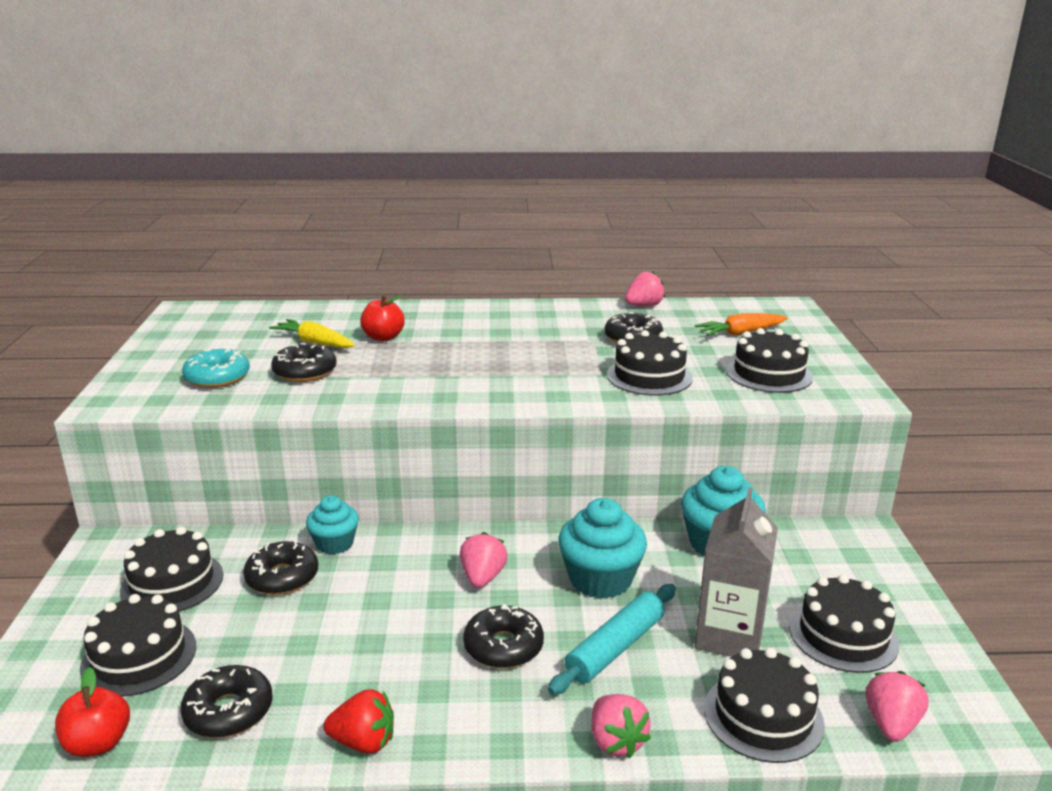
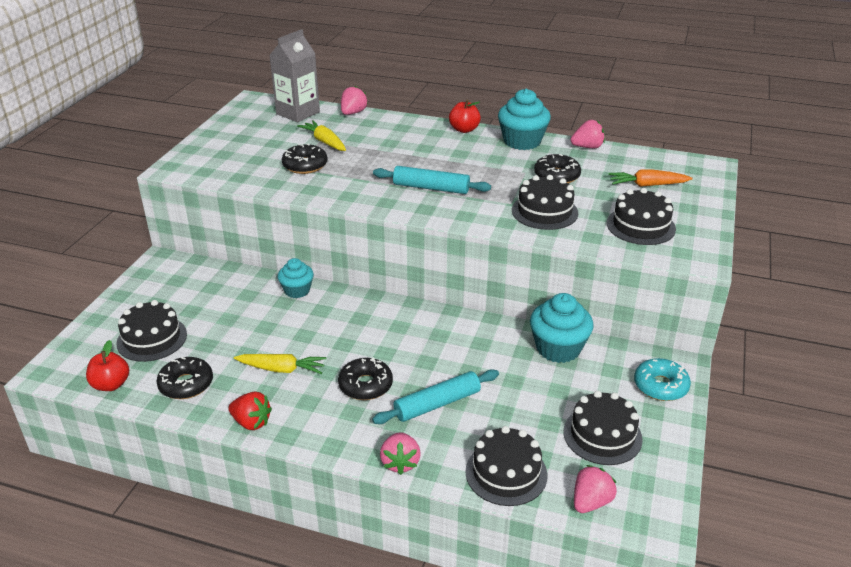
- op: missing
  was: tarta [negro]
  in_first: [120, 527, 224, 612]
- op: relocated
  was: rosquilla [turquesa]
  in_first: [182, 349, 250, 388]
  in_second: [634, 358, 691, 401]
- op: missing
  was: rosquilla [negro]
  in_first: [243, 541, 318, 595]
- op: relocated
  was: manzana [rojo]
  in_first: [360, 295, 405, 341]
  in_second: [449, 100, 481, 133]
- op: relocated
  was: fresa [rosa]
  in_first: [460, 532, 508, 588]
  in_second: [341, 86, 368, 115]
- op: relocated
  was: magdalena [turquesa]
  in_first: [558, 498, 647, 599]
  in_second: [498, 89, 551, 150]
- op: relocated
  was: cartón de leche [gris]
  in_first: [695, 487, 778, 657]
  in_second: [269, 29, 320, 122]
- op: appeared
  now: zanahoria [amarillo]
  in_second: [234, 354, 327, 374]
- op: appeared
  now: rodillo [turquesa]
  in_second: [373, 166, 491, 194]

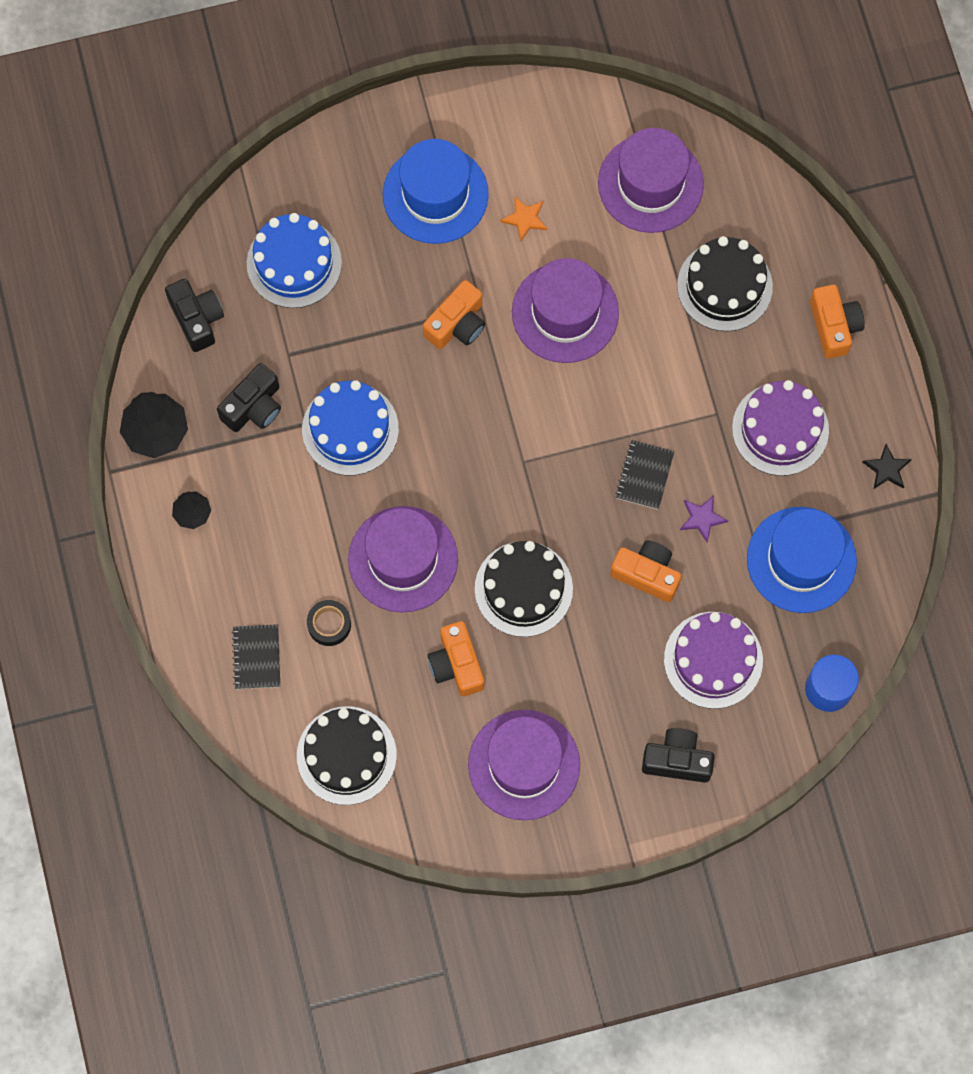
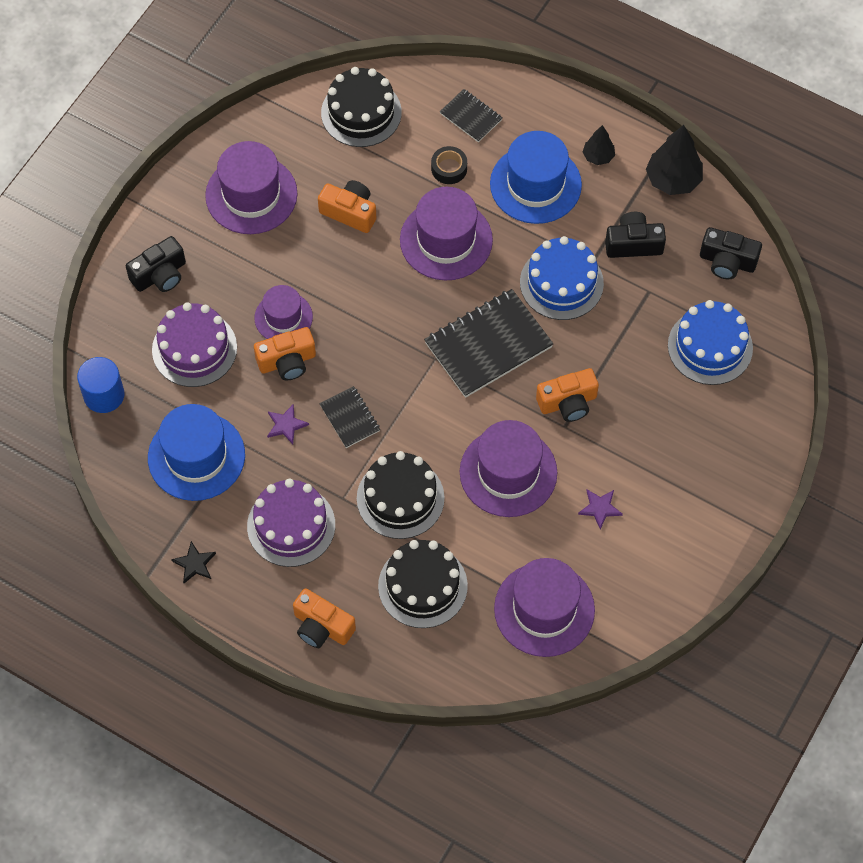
- op: spun
  was: cámara [negro]
  in_first: [217, 363, 281, 432]
  in_second: [605, 212, 666, 258]
  clockwise: 90
- op: relocated
  was: sombrero [azul]
  in_first: [383, 139, 489, 244]
  in_second: [490, 131, 582, 224]
- op: spun
  was: cámara [naranja]
  in_first: [423, 280, 485, 349]
  in_second: [536, 368, 599, 422]
  clockwise: -105
- op: relocated
  was: tarta [negro]
  in_first: [475, 541, 573, 637]
  in_second: [357, 451, 445, 539]
- op: colour
  was: estrella [naranja]
  now: estrella [morado]
  in_first: [500, 196, 547, 242]
  in_second: [578, 489, 623, 529]
- op: appeared
  now: sombrero [morado]
  in_second: [254, 285, 313, 339]
- op: appeared
  now: cuaderno [negro]
  in_second: [424, 289, 554, 398]

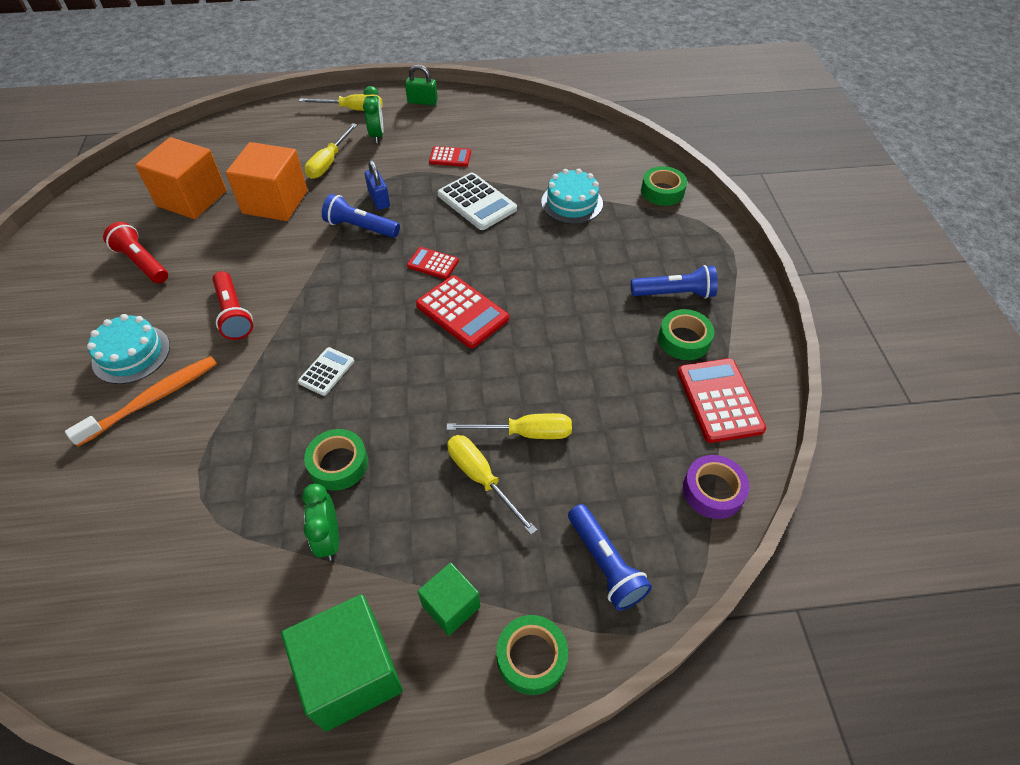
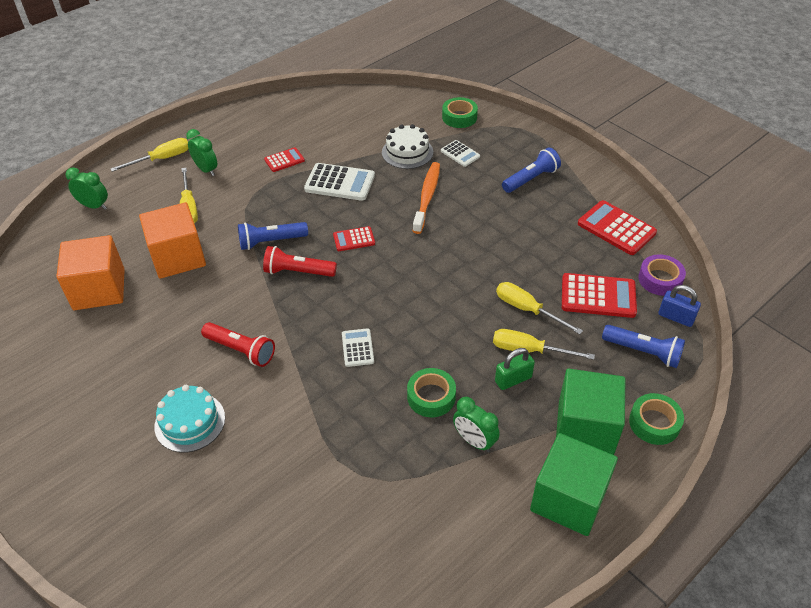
- op: relocated
  was: cepillo de dientes [naranja]
  in_first: [65, 356, 217, 447]
  in_second: [413, 162, 440, 234]
- op: relocated
  was: lámpara de mano [rojo]
  in_first: [103, 222, 168, 284]
  in_second: [263, 246, 337, 277]
- op: relocated
  was: candado [azul]
  in_first: [365, 160, 390, 210]
  in_second: [658, 285, 701, 327]
- op: relocated
  was: candado [verde]
  in_first: [405, 65, 438, 105]
  in_second: [495, 348, 535, 390]
- op: relocated
  was: calculadora [rojo]
  in_first: [416, 275, 509, 348]
  in_second: [562, 273, 637, 318]
- op: size
  was: cubo [verde]
  in_first: [418, 563, 480, 636]
  in_second: [556, 369, 625, 455]
  ratio: 1.8
- op: spun
  was: destornillador [amarillo]
  in_first: [446, 413, 572, 439]
  in_second: [496, 282, 583, 334]
  clockwise: -105
- op: colour
  was: tarta [turquesa]
  now: tarta [blanco]
  in_first: [541, 169, 603, 224]
  in_second: [382, 124, 433, 169]
- op: missing
  was: cinta adhesiva [verde]
  in_first: [658, 309, 714, 360]
- op: appeared
  now: despertador [verde]
  in_second: [66, 167, 108, 210]
- op: appeared
  now: calculadora [blanco]
  in_second: [441, 140, 480, 167]

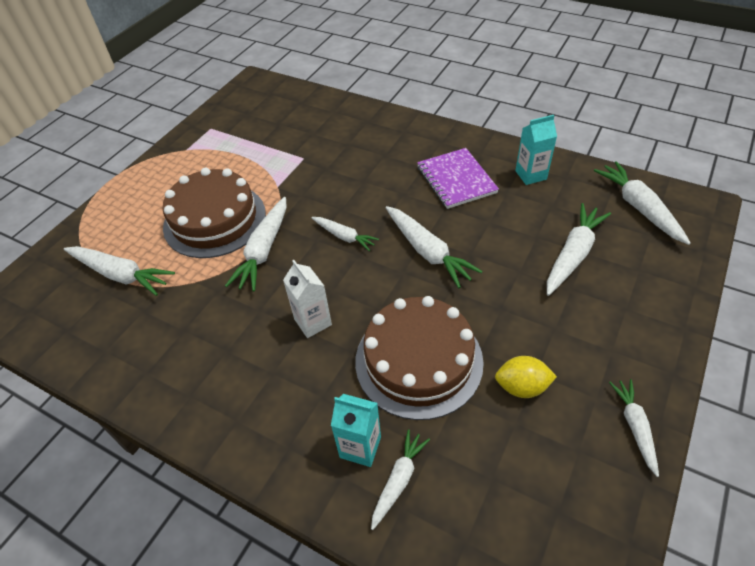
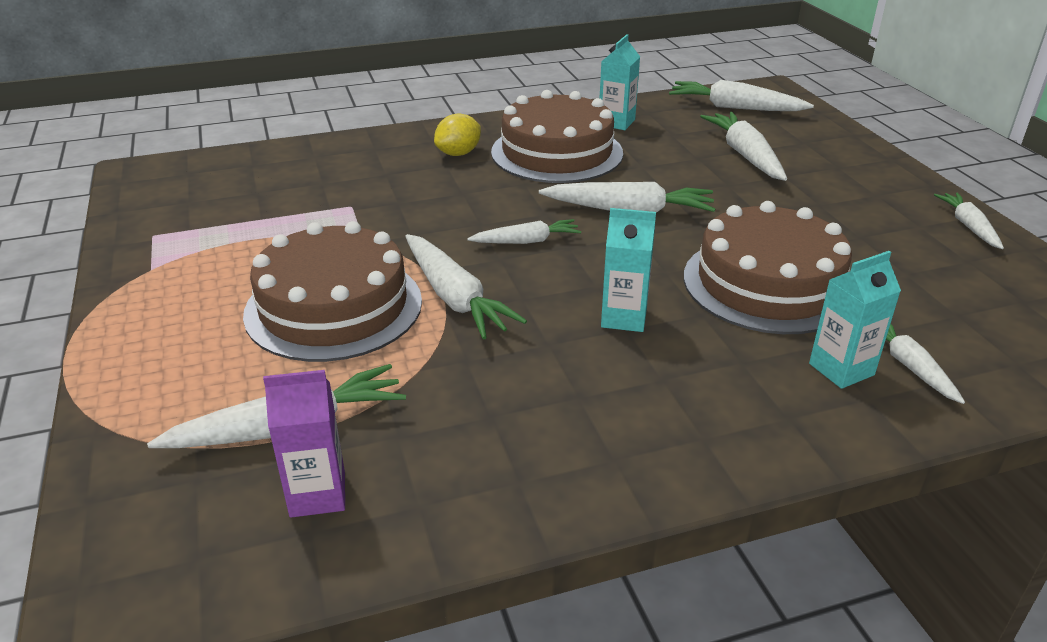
- op: colour
  was: cartón de leche [blanco]
  now: cartón de leche [turquesa]
  in_first: [283, 260, 332, 338]
  in_second: [601, 208, 656, 332]
- op: exchanged
  was: cuaderno [morado]
  now: tarta [marrón]
  in_first: [417, 148, 499, 209]
  in_second: [491, 90, 623, 183]
- op: relocated
  was: limón [amarillo]
  in_first: [495, 356, 557, 398]
  in_second: [434, 113, 481, 156]
- op: spun
  was: zanahoria [blanco]
  in_first: [609, 379, 659, 477]
  in_second: [934, 192, 1004, 249]
  clockwise: 45
- op: appeared
  now: cartón de leche [morado]
  in_second: [263, 370, 345, 518]

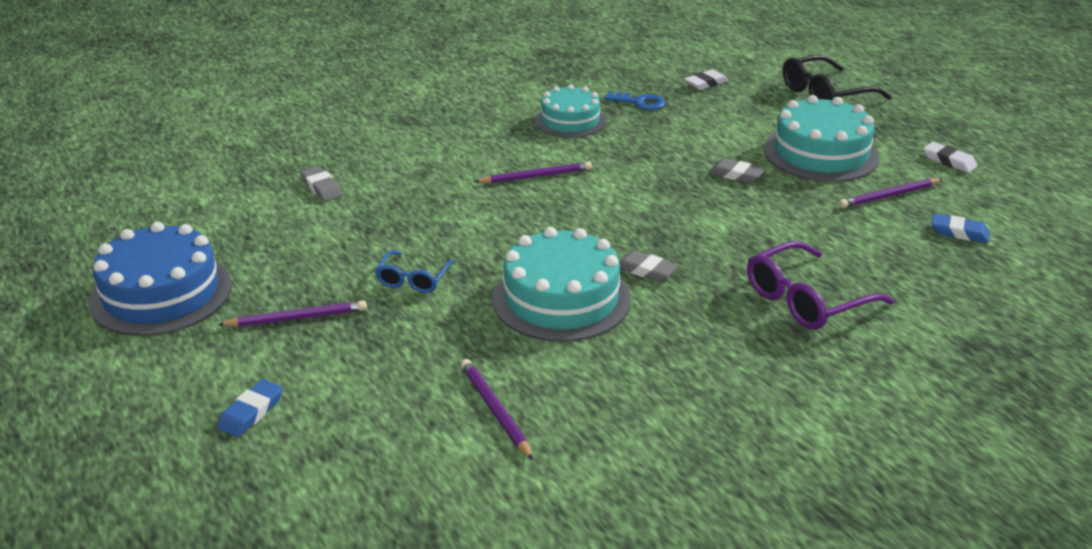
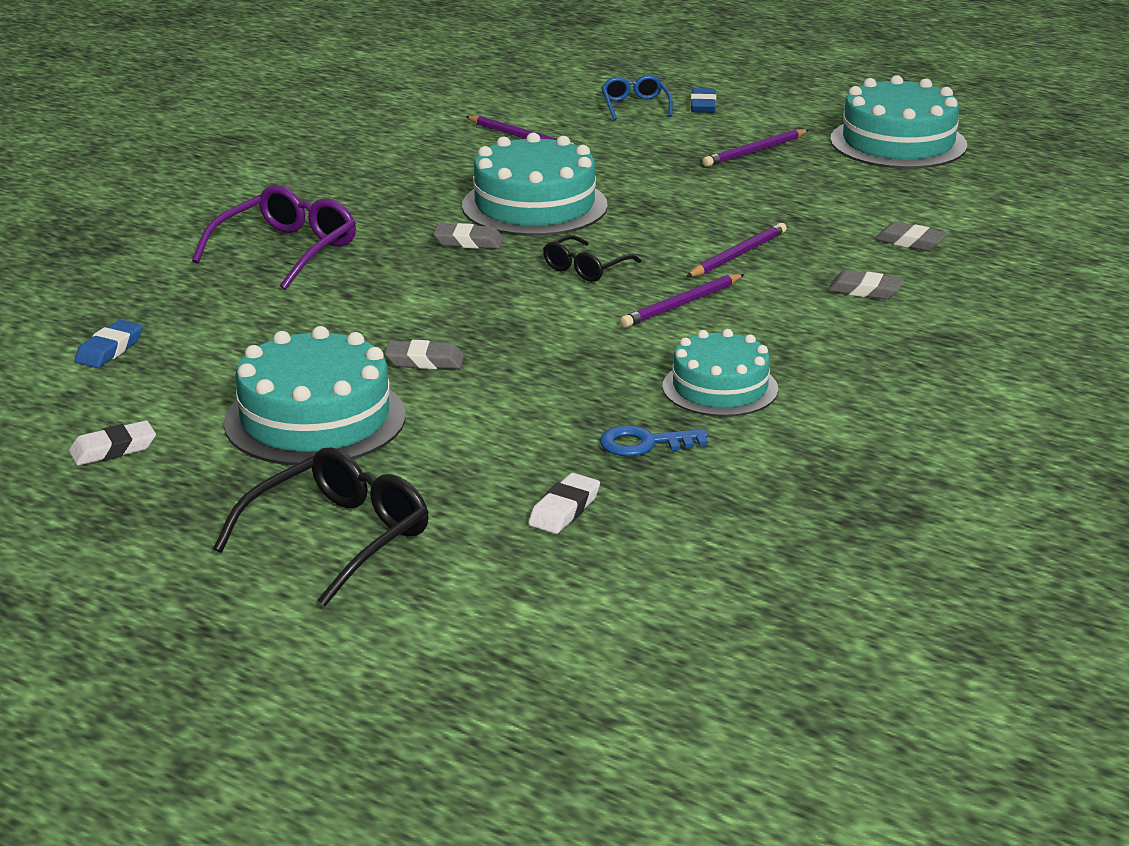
- op: colour
  was: tarta [azul]
  now: tarta [turquesa]
  in_first: [89, 222, 232, 336]
  in_second: [830, 75, 967, 169]
- op: relocated
  was: gafas [azul]
  in_first: [375, 250, 455, 293]
  in_second: [602, 75, 673, 120]
- op: relocated
  was: lápiz [morado]
  in_first: [839, 178, 943, 208]
  in_second: [686, 223, 787, 277]
- op: spun
  was: goma de borrar [blanco]
  in_first: [923, 142, 977, 173]
  in_second: [69, 420, 156, 466]
  clockwise: -45
- op: spun
  was: goma de borrar [azul]
  in_first: [932, 214, 990, 243]
  in_second: [75, 320, 143, 368]
  clockwise: -60
- op: appeared
  now: gafas [negro]
  in_second: [543, 235, 641, 282]
- op: appeared
  now: goma de borrar [gris]
  in_second: [828, 270, 904, 300]

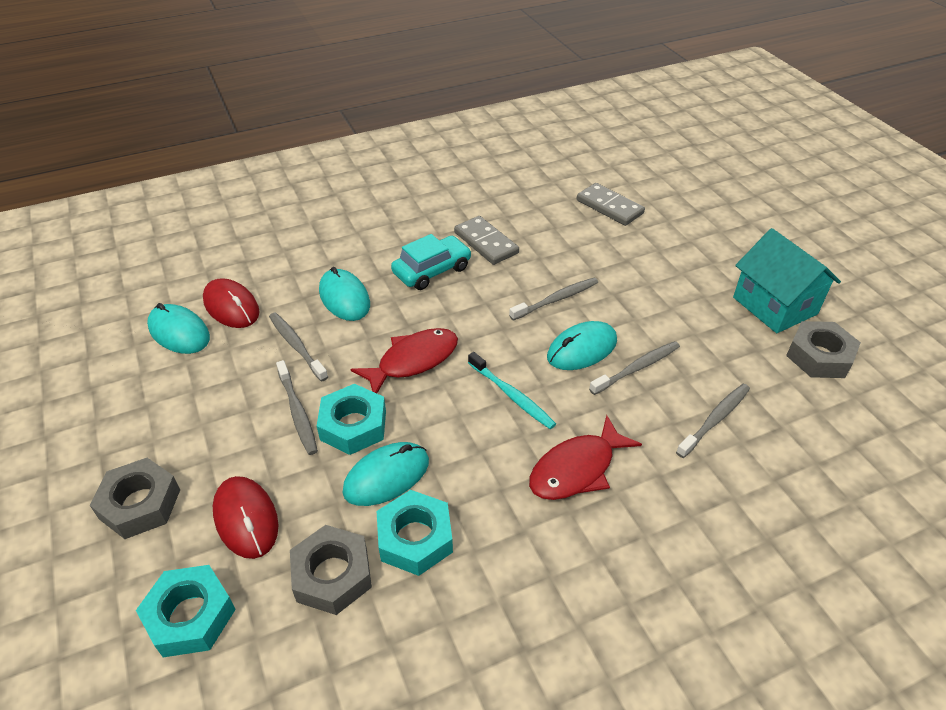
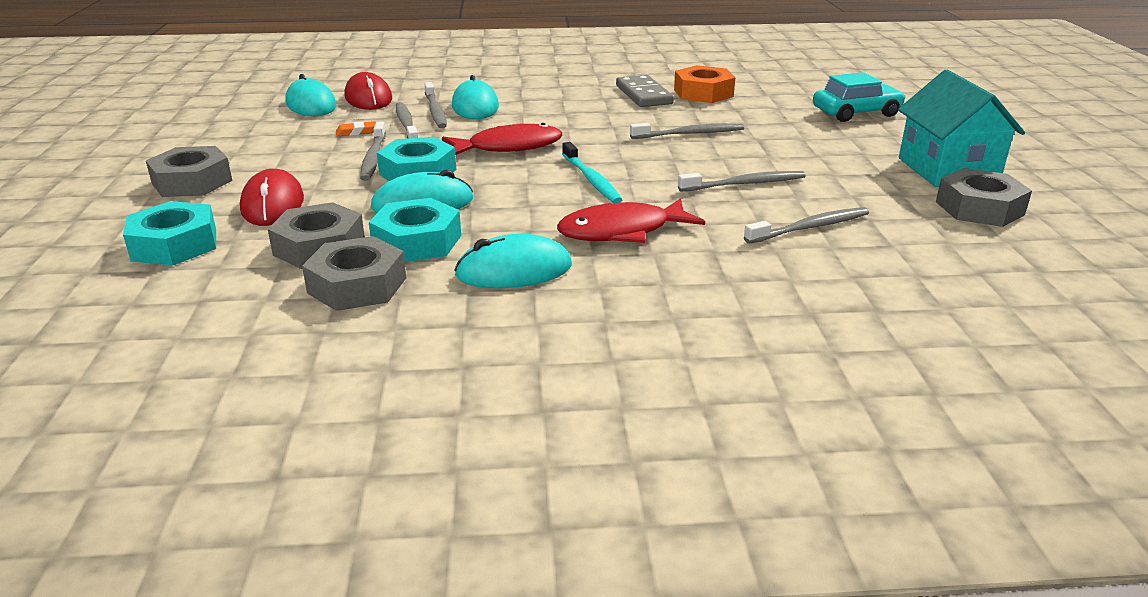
- op: relocated
  was: coche [turquesa]
  in_first: [391, 234, 472, 290]
  in_second: [813, 72, 906, 122]
- op: relocated
  was: ratón [turquesa]
  in_first: [547, 321, 617, 370]
  in_second: [454, 234, 572, 288]
- op: missing
  was: ficha de dominó [gris]
  in_first: [577, 183, 645, 226]
- op: appeared
  now: tuerca [gris]
  in_second: [302, 236, 406, 311]
- op: appeared
  now: goma de borrar [naranja]
  in_second: [336, 121, 376, 136]
- op: appeared
  now: cepillo de dientes [gris]
  in_second: [424, 82, 447, 128]
- op: appeared
  now: tuerca [naranja]
  in_second: [674, 65, 735, 103]

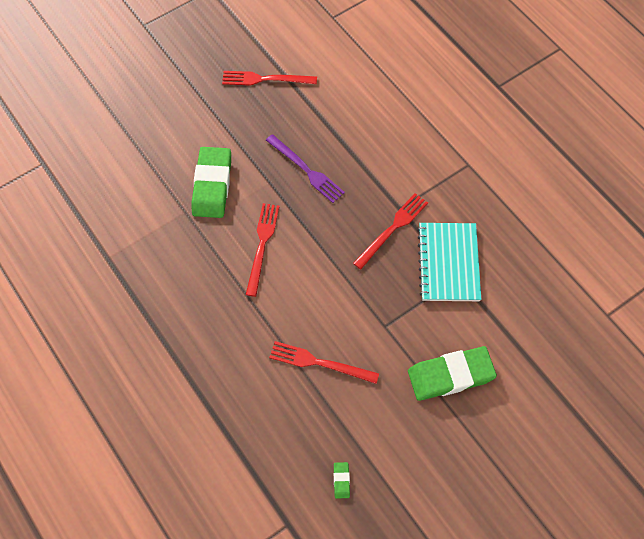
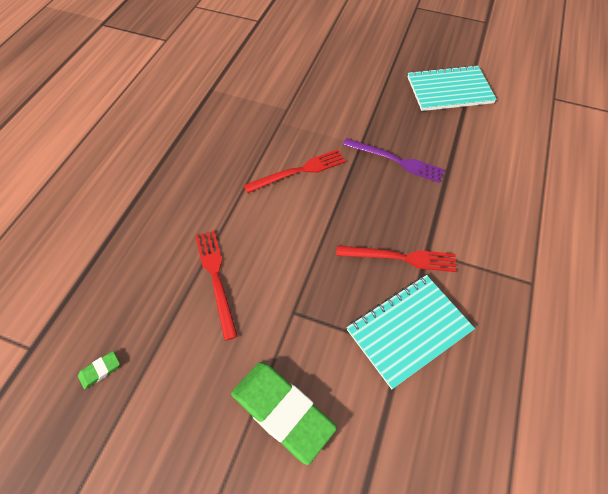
- op: missing
  was: goma de borrar [verde]
  in_first: [191, 147, 231, 218]
- op: exchanged
  was: tenedor [rojo]
  now: cuaderno [turquesa]
  in_first: [222, 71, 317, 86]
  in_second: [408, 65, 497, 111]
- op: spun
  was: tenedor [morado]
  in_first: [266, 134, 345, 203]
  in_second: [343, 138, 445, 183]
  clockwise: -75

